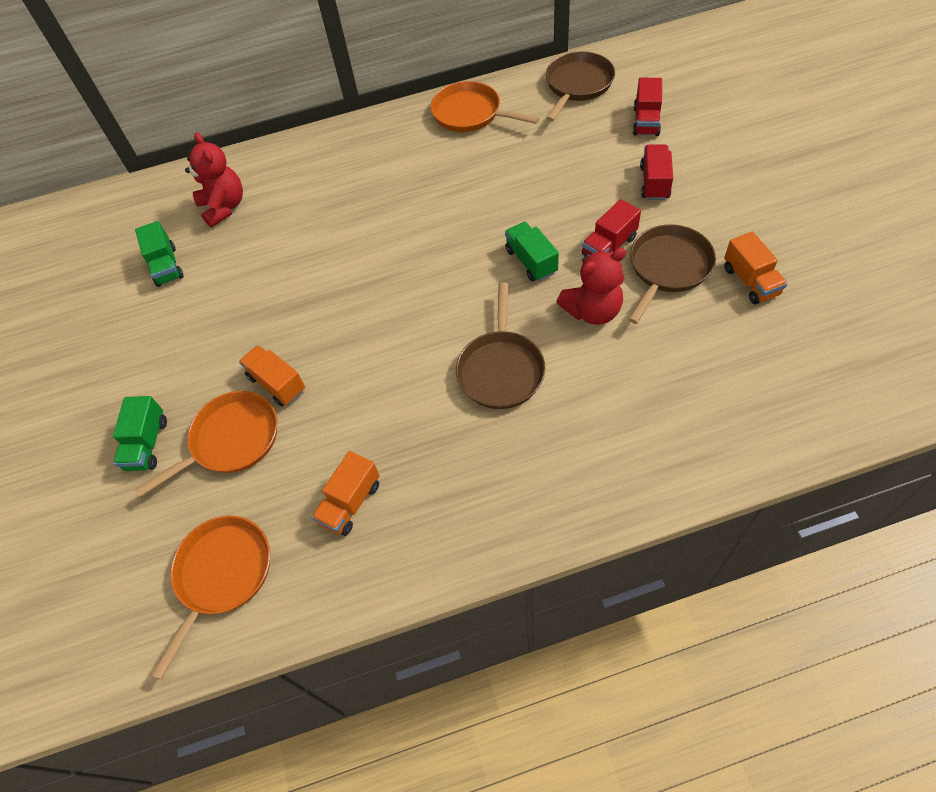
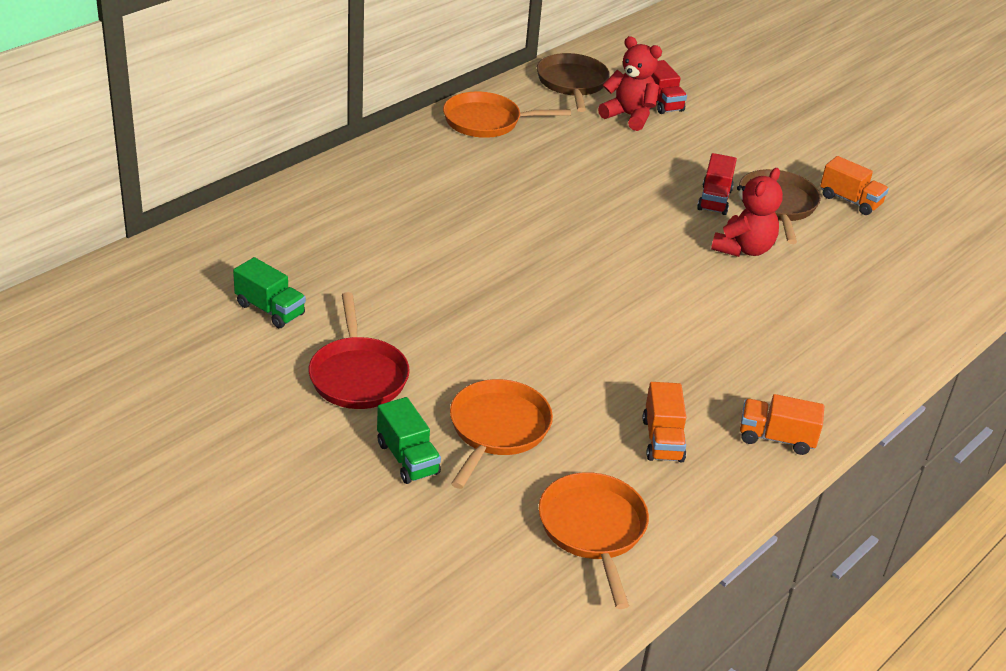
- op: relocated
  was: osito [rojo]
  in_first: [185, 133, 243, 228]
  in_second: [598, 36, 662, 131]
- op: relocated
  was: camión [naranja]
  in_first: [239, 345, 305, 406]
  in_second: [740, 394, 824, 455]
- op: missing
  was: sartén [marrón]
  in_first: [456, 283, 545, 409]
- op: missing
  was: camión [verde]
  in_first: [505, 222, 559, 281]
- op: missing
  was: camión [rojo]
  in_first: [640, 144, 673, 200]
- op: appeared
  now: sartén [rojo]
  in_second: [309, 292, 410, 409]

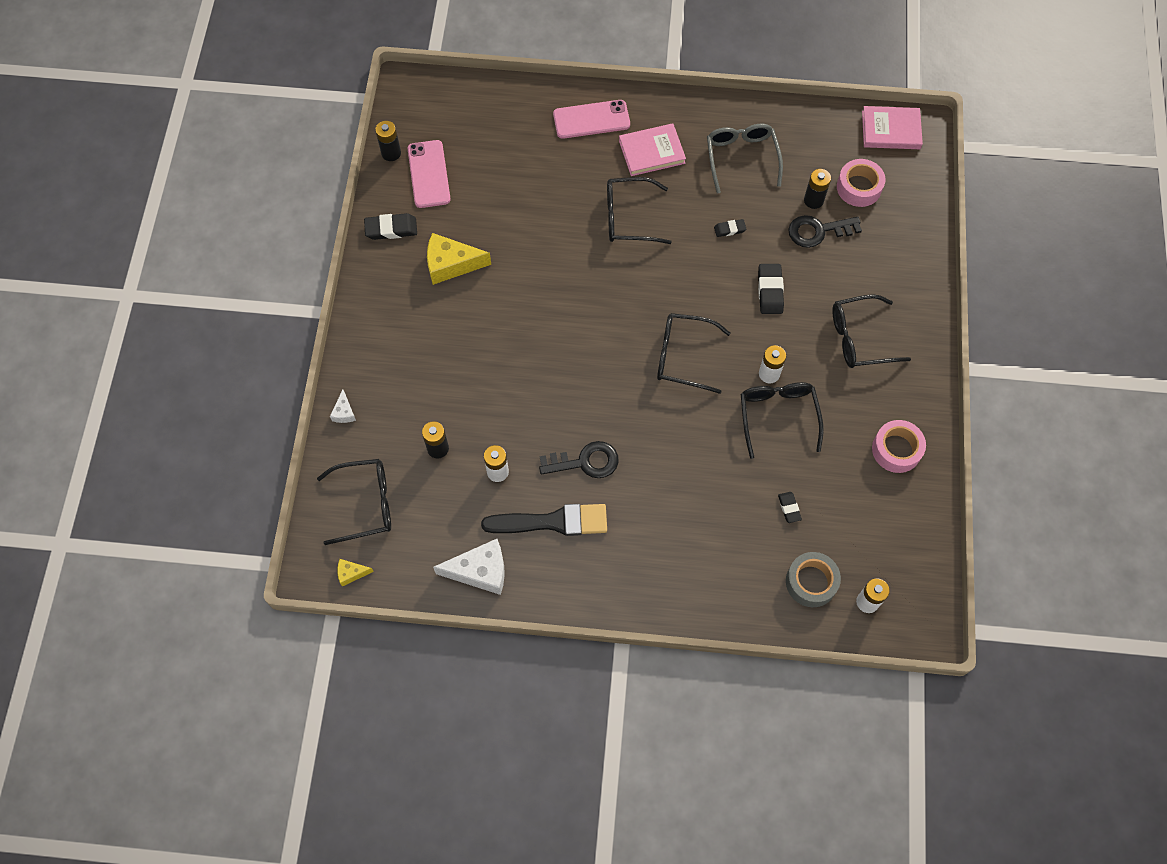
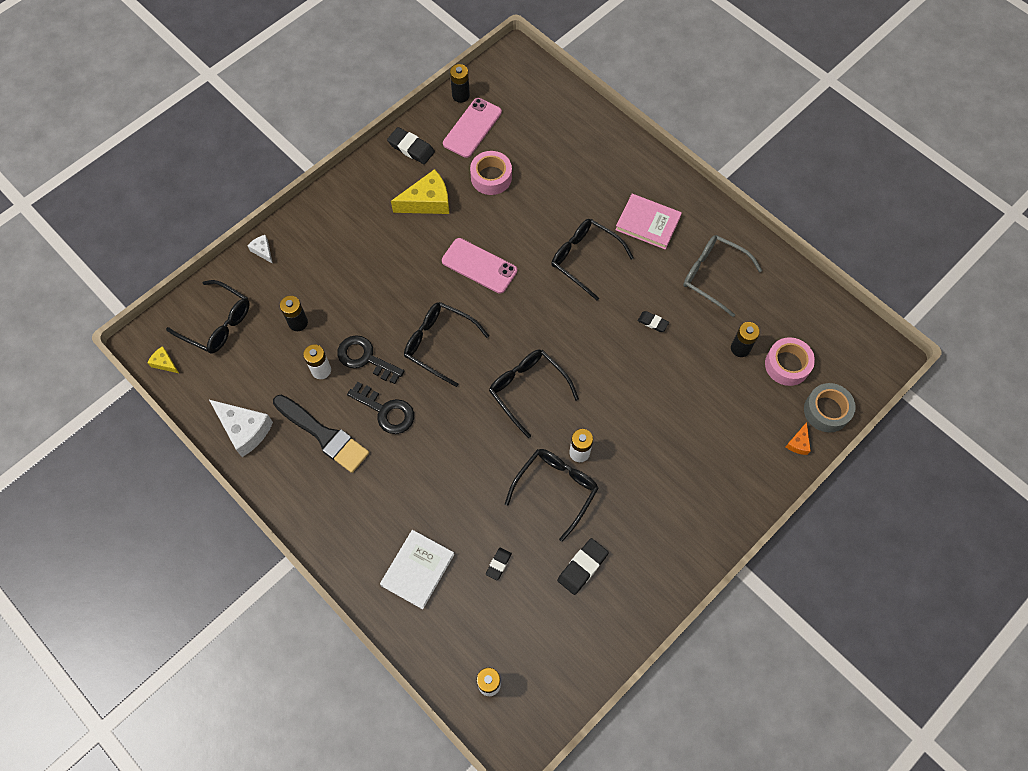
- op: spun
  was: queso [blanco]
  in_first: [330, 390, 356, 423]
  in_second: [247, 235, 273, 264]
  clockwise: 105
- op: spun
  was: queso [amarillo]
  in_first: [427, 233, 491, 285]
  in_second: [391, 169, 449, 214]
  clockwise: 120
- op: relocated
  was: móvil [rosa]
  in_first: [553, 100, 630, 139]
  in_second: [442, 238, 517, 294]
- op: spun
  was: gafas [gris]
  in_first: [707, 124, 783, 194]
  in_second: [683, 235, 763, 317]
  clockwise: -90
- op: relocated
  was: goma de borrar [negro]
  in_first: [758, 264, 784, 314]
  in_second: [557, 538, 609, 595]
- op: relocated
  was: cinta adhesiva [gris]
  in_first: [786, 552, 841, 607]
  in_second: [804, 383, 856, 432]
- op: relocated
  was: llave [negro]
  in_first: [788, 215, 862, 248]
  in_second: [337, 335, 404, 384]
- op: relocated
  was: gafas [negro]
  in_first: [832, 295, 911, 368]
  in_second: [404, 302, 489, 387]
- op: missing
  was: libro [rosa]
  in_first: [862, 106, 923, 149]
- op: relocated
  was: cinta adhesiva [rosa]
  in_first: [872, 420, 926, 473]
  in_second: [470, 151, 512, 195]
- op: appeared
  now: libro [blanco]
  in_second: [380, 530, 454, 609]
- op: appeared
  now: queso [naranja]
  in_second: [786, 422, 811, 455]

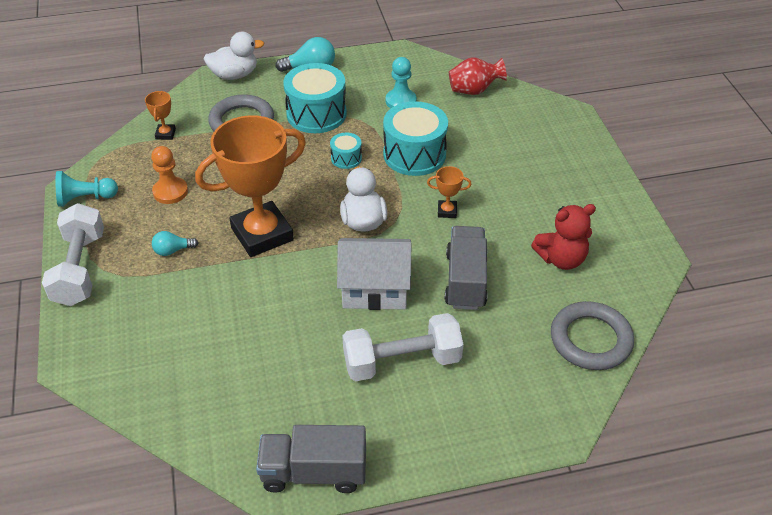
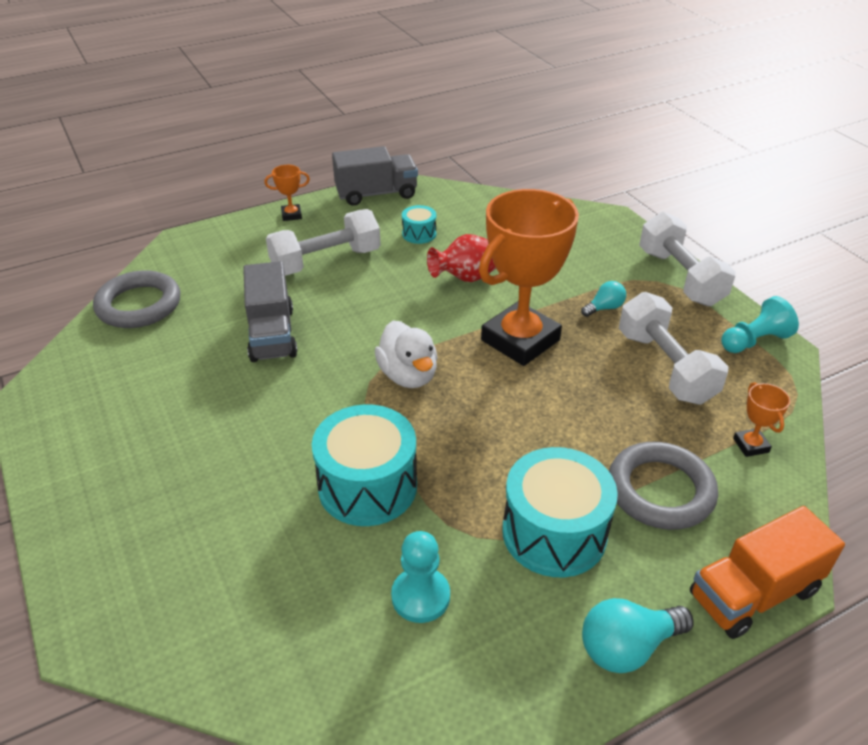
- op: exchanged
  was: peón [naranja]
  now: mancuerna [blanco]
  in_first: [151, 146, 188, 204]
  in_second: [619, 292, 728, 405]
- op: exchanged
  was: pato [blanco]
  now: camión [naranja]
  in_first: [203, 32, 264, 80]
  in_second: [690, 506, 845, 639]
- op: relocated
  was: tambor [turquesa]
  in_first: [330, 133, 362, 169]
  in_second: [402, 205, 436, 244]
- op: missing
  was: casa [blanco]
  in_first: [337, 238, 411, 310]
- op: relocated
  was: trofeo [naranja]
  in_first: [427, 166, 472, 218]
  in_second: [264, 165, 310, 221]
- op: relocated
  was: florero [rojo]
  in_first: [449, 57, 507, 95]
  in_second: [427, 234, 496, 282]
- op: missing
  was: osito [rojo]
  in_first: [531, 204, 596, 270]

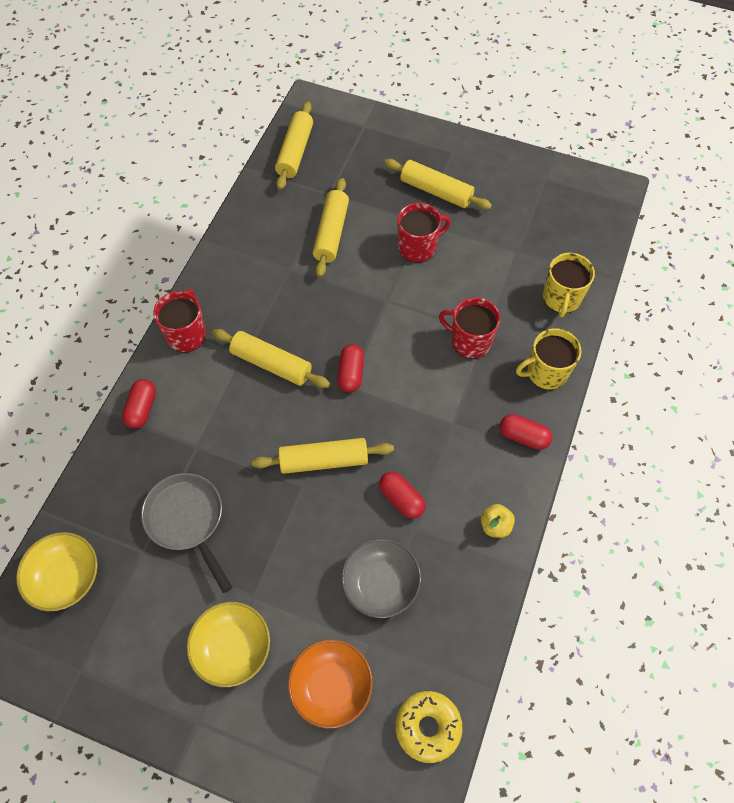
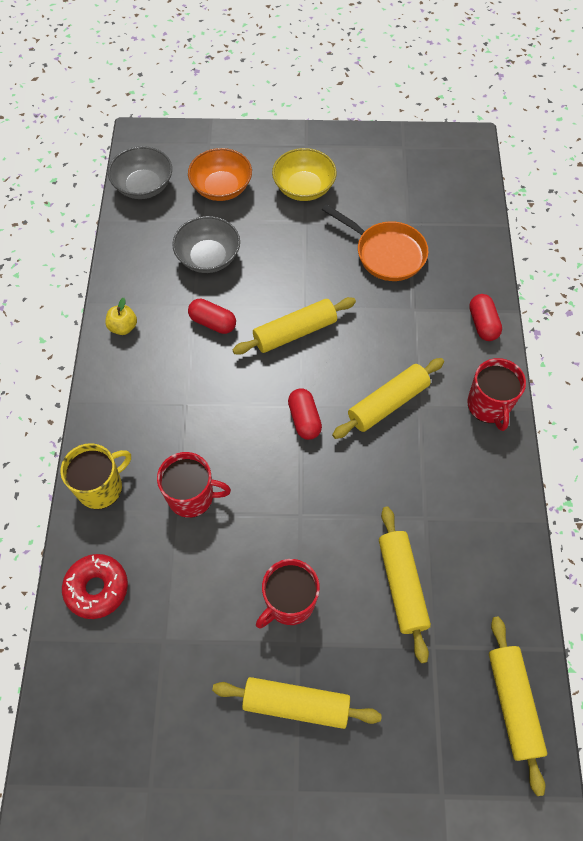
- op: missing
  was: cuenco [amarillo]
  in_first: [16, 532, 98, 611]
- op: colour
  was: sartén [gris]
  now: sartén [naranja]
  in_first: [141, 473, 232, 593]
  in_second: [322, 204, 429, 281]
- op: spun
  was: rodillo [amarillo]
  in_first: [212, 329, 330, 388]
  in_second: [332, 358, 444, 439]
  clockwise: -45
- op: exchanged
  was: rosquilla [amarillo]
  now: cuenco [gris]
  in_first: [395, 691, 463, 763]
  in_second: [108, 146, 172, 199]
- op: missing
  was: cápsula [rojo]
  in_first: [500, 414, 552, 450]
- op: exchanged
  was: taza [amarillo]
  now: rosquilla [rojo]
  in_first: [543, 253, 595, 317]
  in_second: [62, 554, 128, 619]

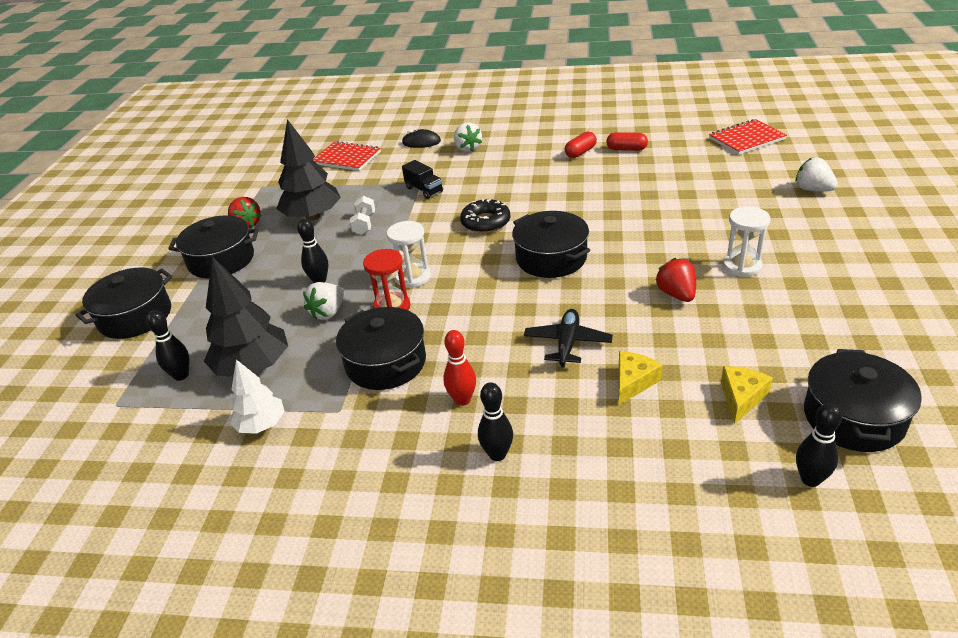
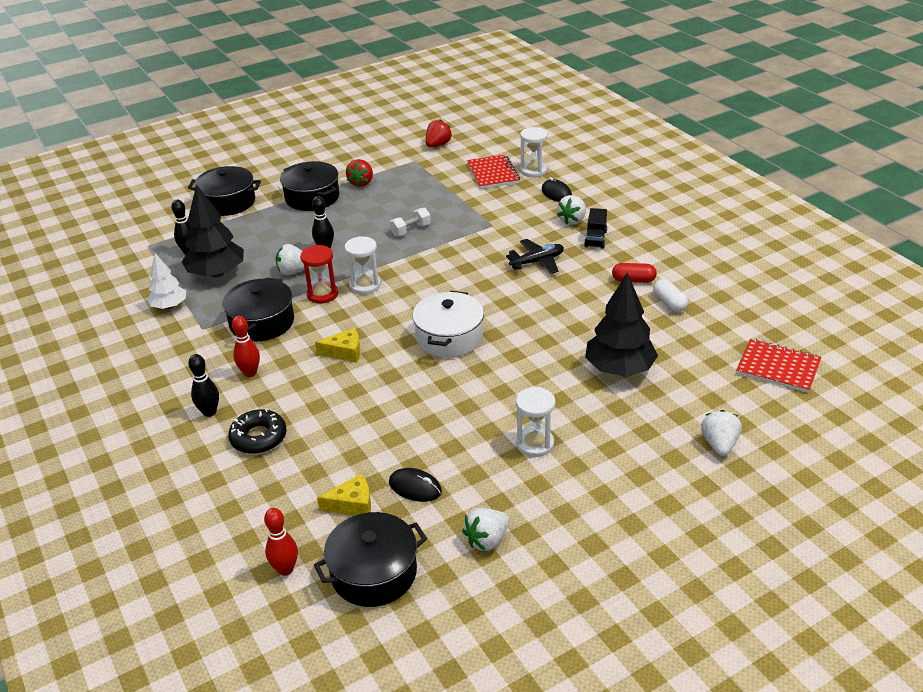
- op: relocated
  was: árbol [negro]
  in_first: [276, 119, 341, 221]
  in_second: [585, 272, 658, 377]
- op: relocated
  was: camión [negro]
  in_first: [402, 160, 443, 199]
  in_second: [584, 208, 607, 249]
- op: relocated
  was: rosquilla [negro]
  in_first: [460, 199, 510, 233]
  in_second: [228, 409, 287, 454]
- op: colour
  was: olla [negro]
  now: olla [blanco]
  in_first: [512, 211, 590, 278]
  in_second: [412, 291, 484, 358]
- op: relocated
  was: avión [negro]
  in_first: [524, 309, 613, 368]
  in_second: [506, 239, 564, 274]
- op: colour
  was: cápsula [rojo]
  now: cápsula [blanco]
  in_first: [606, 132, 648, 151]
  in_second: [653, 279, 688, 312]
- op: relocated
  was: queso [amarillo]
  in_first: [619, 351, 662, 405]
  in_second: [315, 328, 360, 362]
- op: relocated
  was: fresa [rojo]
  in_first: [656, 258, 696, 302]
  in_second: [426, 119, 452, 147]
- op: colour
  was: bolo [negro]
  now: bolo [rojo]
  in_first: [796, 403, 842, 487]
  in_second: [264, 508, 298, 576]
- op: appeared
  now: ratón [negro]
  in_second: [389, 468, 442, 502]
- op: appeared
  now: fresa [blanco]
  in_second: [462, 508, 509, 551]
- op: appeared
  now: reloj de arena [blanco]
  in_second: [520, 127, 548, 177]

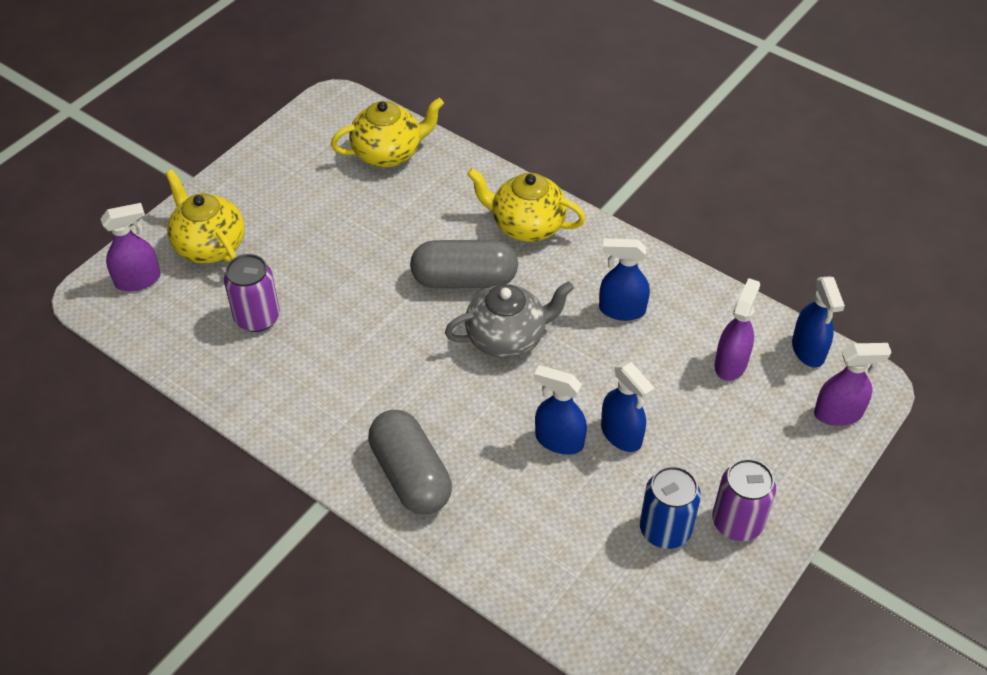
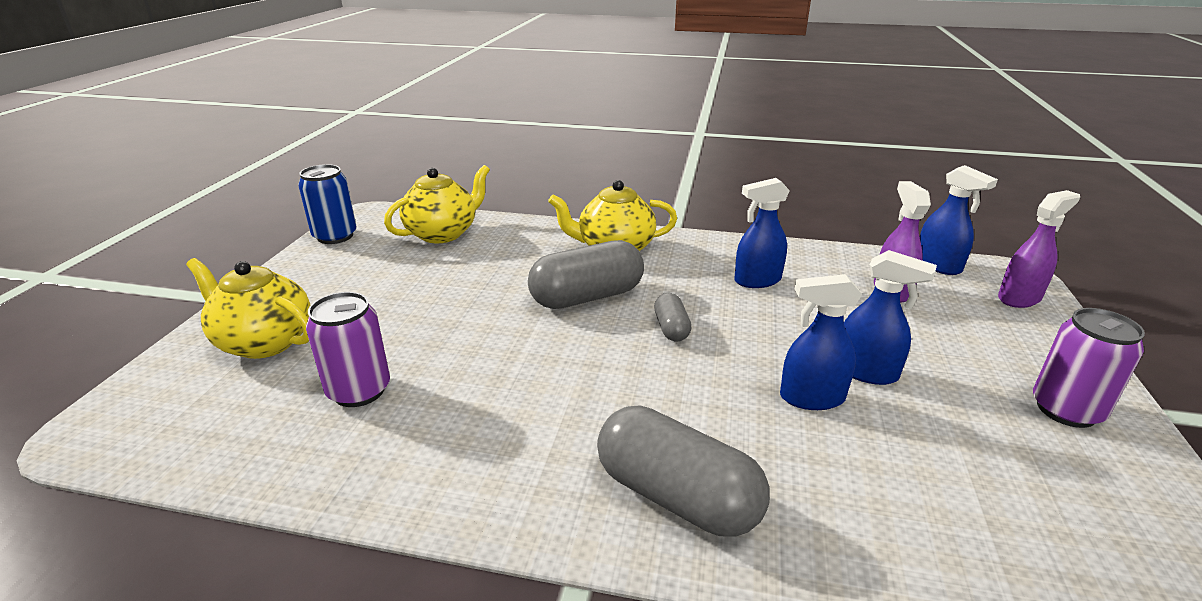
- op: missing
  was: pulverizador [morado]
  in_first: [100, 203, 161, 291]
- op: exchanged
  was: tetera [gris]
  now: cápsula [gris]
  in_first: [445, 281, 574, 359]
  in_second: [654, 293, 692, 342]
- op: relocated
  was: lata [azul]
  in_first: [640, 466, 701, 549]
  in_second: [298, 164, 357, 244]

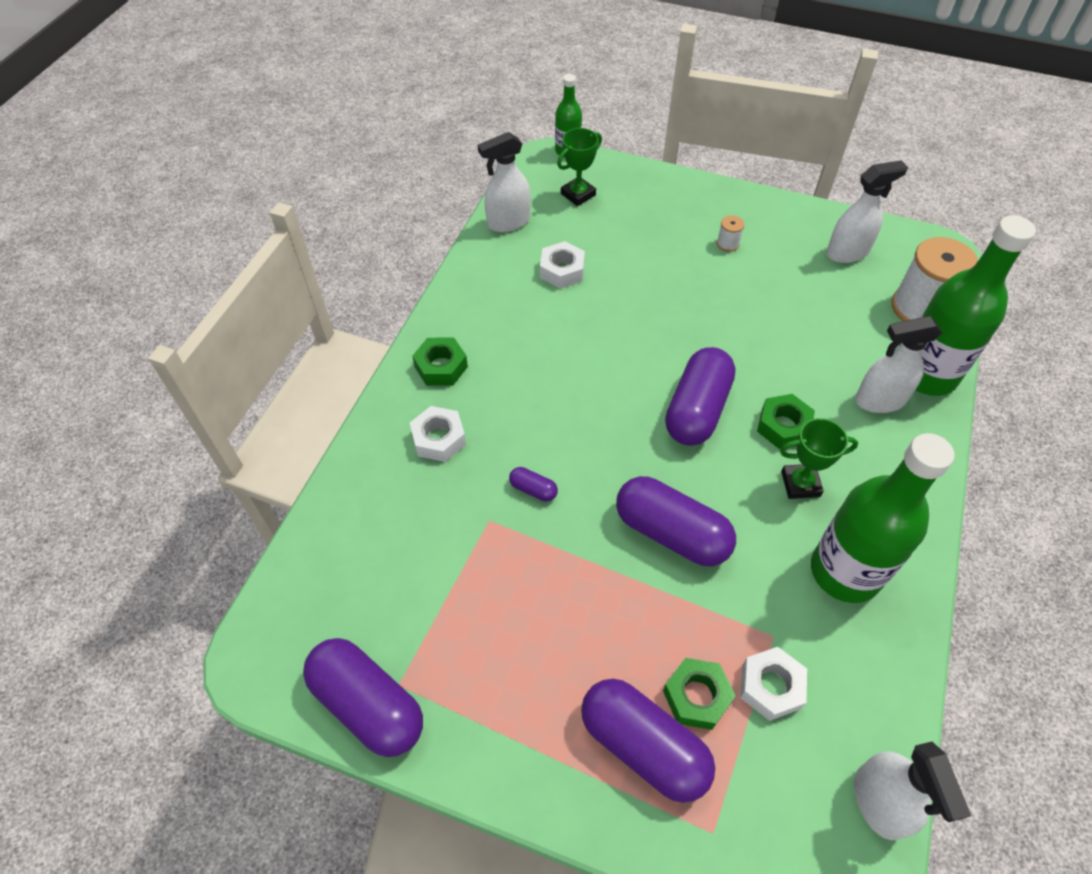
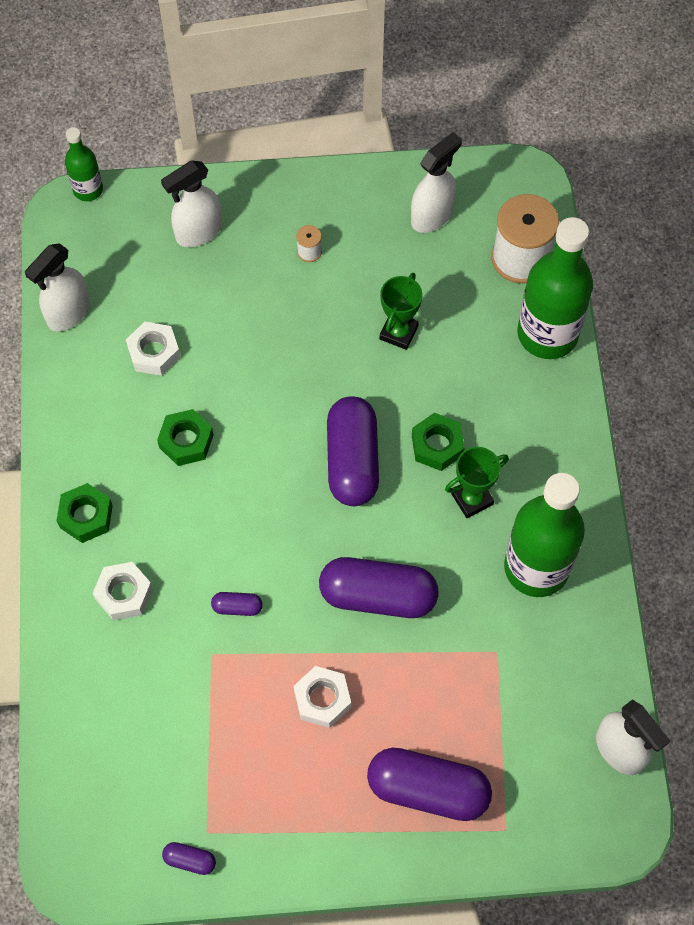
- op: size
  was: cápsula [morado]
  in_first: [303, 638, 423, 757]
  in_second: [162, 842, 216, 875]
  ratio: 0.43
- op: relocated
  was: trofeo [verde]
  in_first: [557, 128, 602, 206]
  in_second: [380, 273, 422, 350]
- op: relocated
  was: tuerca [verde]
  in_first: [663, 658, 736, 730]
  in_second: [157, 409, 213, 466]
- op: relocated
  was: tuerca [blanco]
  in_first: [740, 647, 807, 721]
  in_second: [294, 666, 351, 728]
- op: relocated
  was: pulverizador [blanco]
  in_first: [855, 316, 943, 413]
  in_second: [161, 161, 222, 247]

